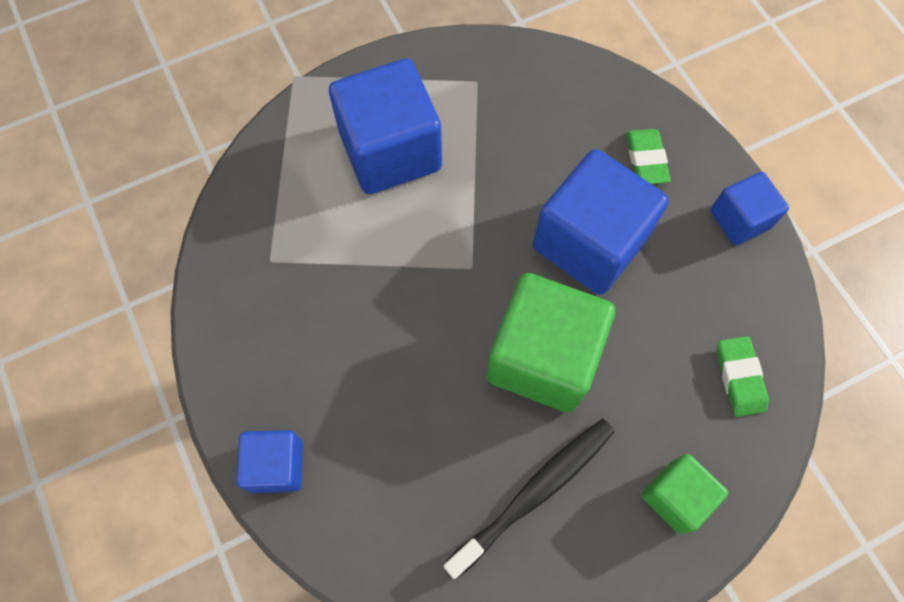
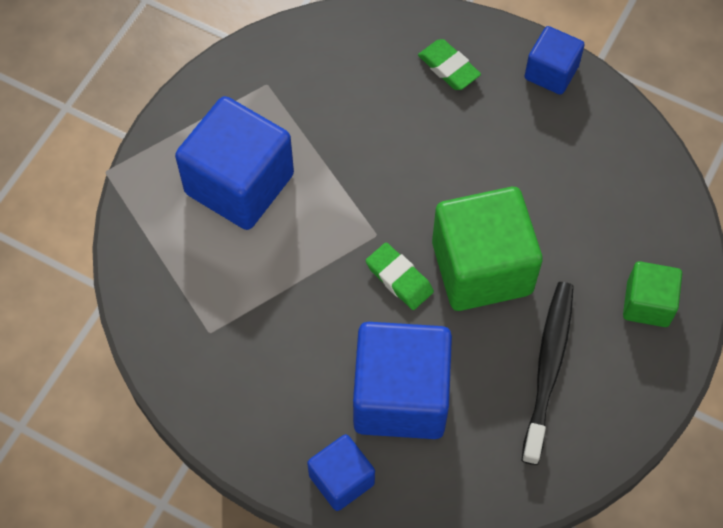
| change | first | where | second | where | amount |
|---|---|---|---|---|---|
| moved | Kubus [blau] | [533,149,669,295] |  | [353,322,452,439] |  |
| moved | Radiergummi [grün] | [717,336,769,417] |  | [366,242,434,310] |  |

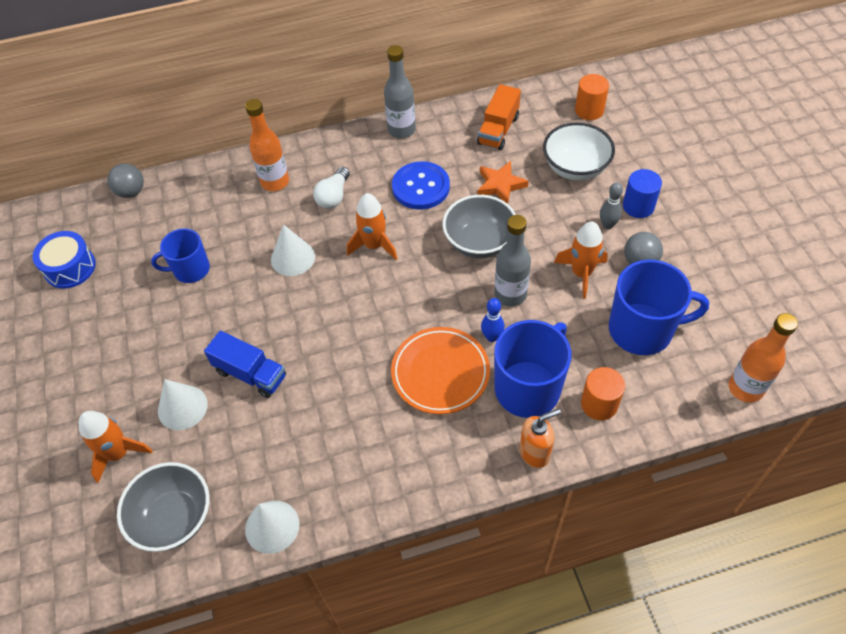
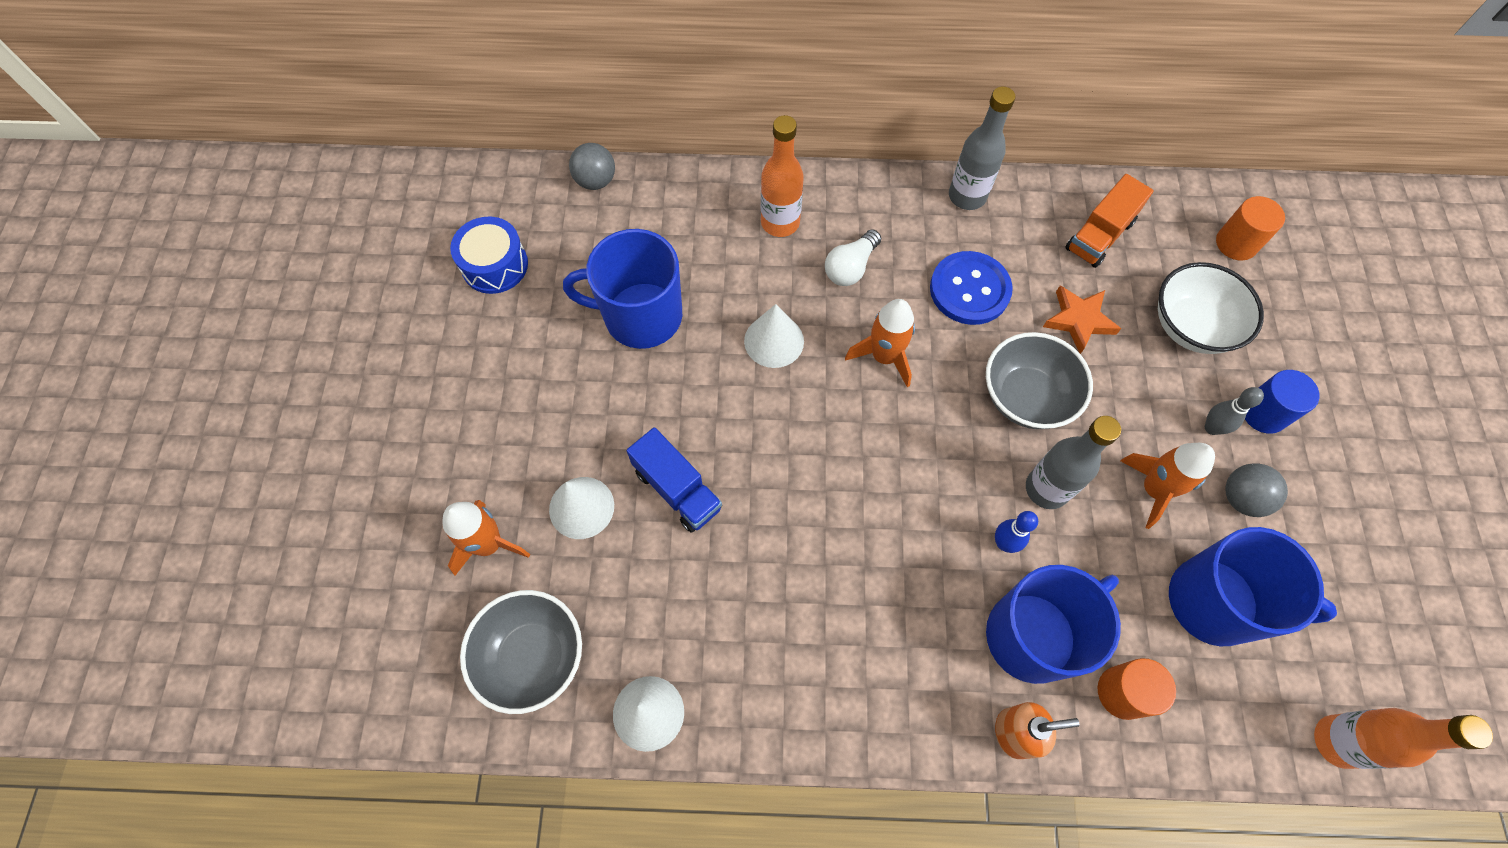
| change | first | where | second | where | amount |
|---|---|---|---|---|---|
| resized | Tasse [blau] | [151,228,210,283] |  | [563,229,682,349] | x1.62 |
| removed | Teller [orange] | [391,327,490,414] |  |  |  |

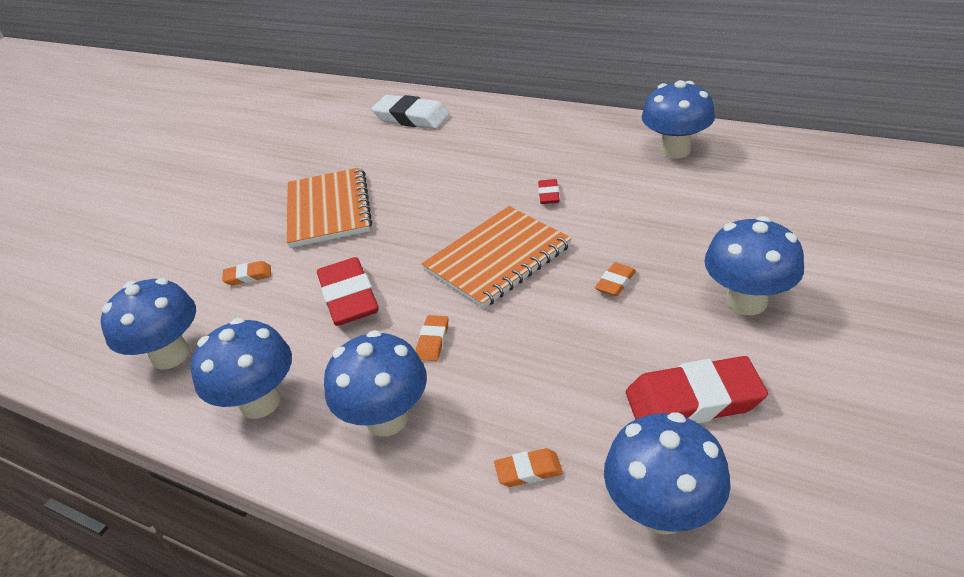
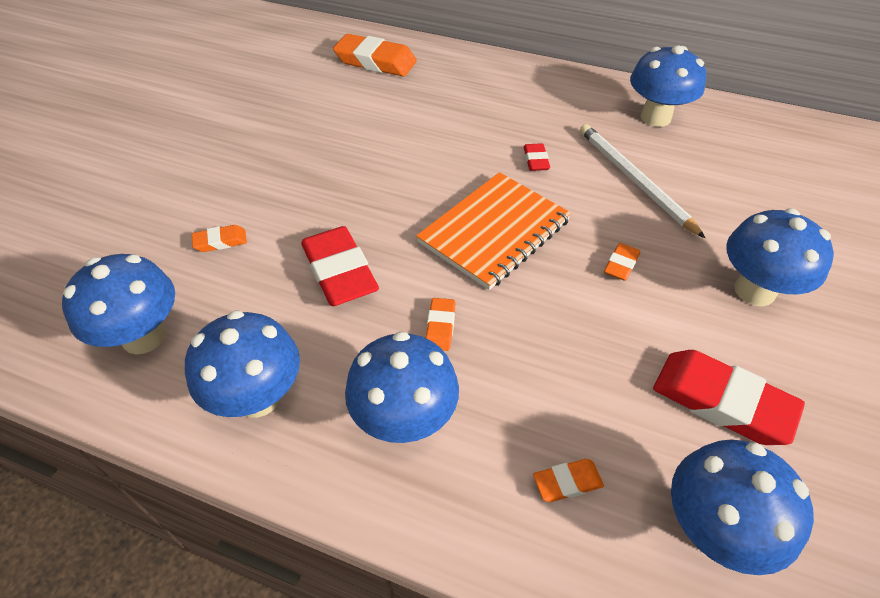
| change | first | where | second | where | amount |
|---|---|---|---|---|---|
| recoloured | Radiergummi [weiß] | [371,95,450,129] | Radiergummi [orange] | [333,34,417,76] |  |
| added |  |  | Bleistift [weiß] | [580,124,705,238] |  |
| turned | Radiergummi [rot] | [626,356,768,423] |  | [653,350,805,445] | 45 degrees clockwise |
| removed | Notizbuch [orange] | [286,167,372,248] |  |  |  |

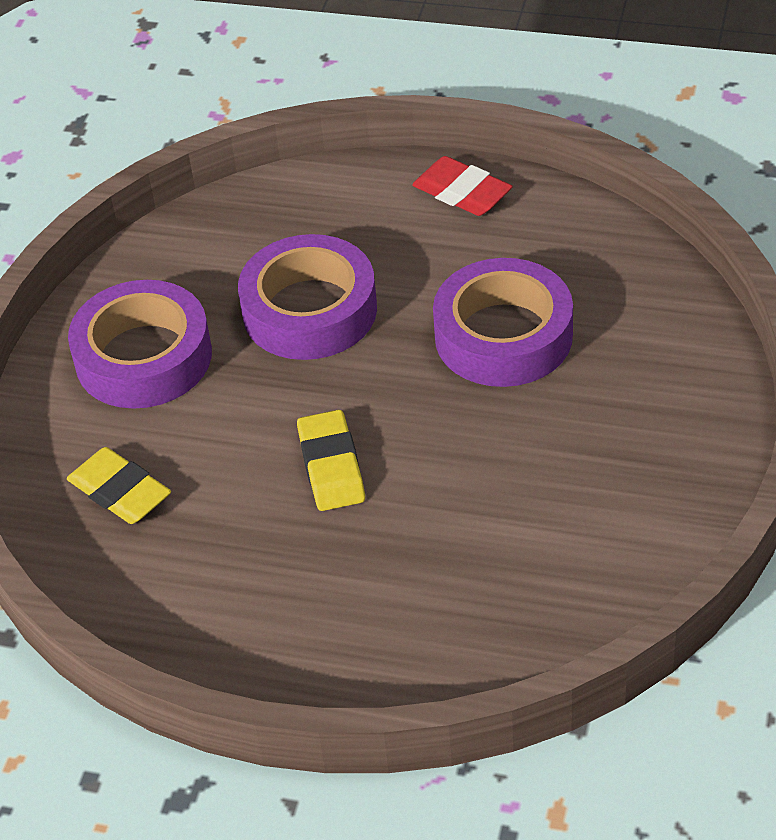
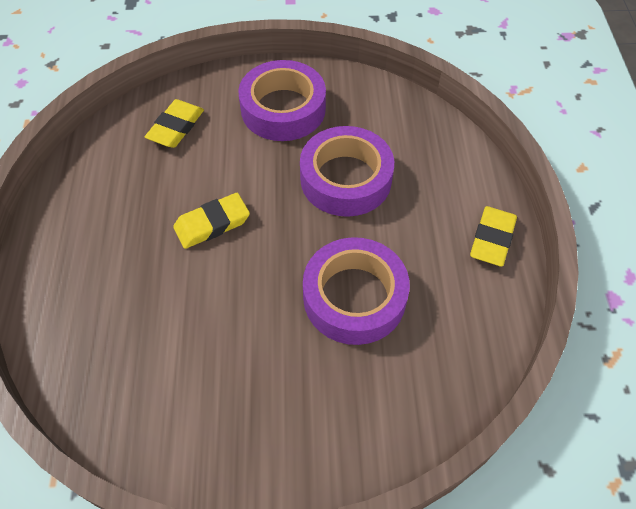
| change | first | where | second | where | amount |
|---|---|---|---|---|---|
| recoloured | Radiergummi [rot] | [412,156,513,216] | Radiergummi [gelb] | [470,206,517,267] |  |

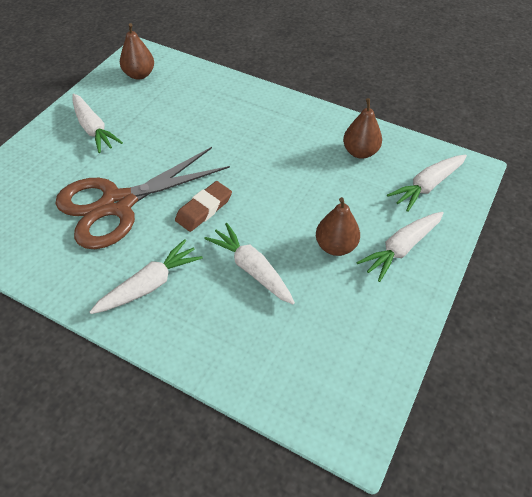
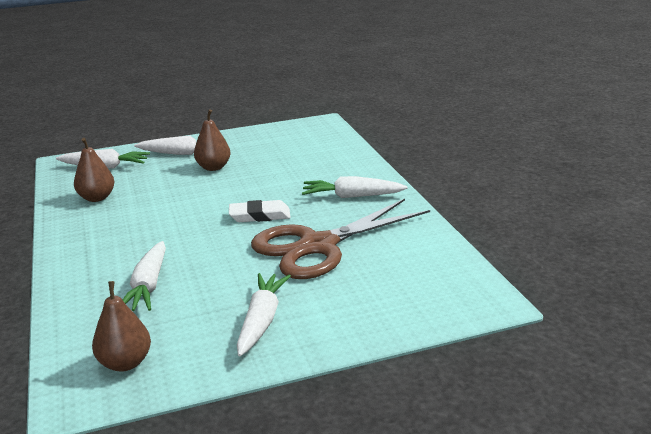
| change | first | where | second | where | amount |
|---|---|---|---|---|---|
| moved | Karotte [weiß] | [204,223,295,304] |  | [123,241,166,311] |  |
| recoloured | Radiergummi [braun] | [175,181,232,232] | Radiergummi [weiß] | [229,200,291,222] |  |
| turned | Schere [braun] | [55,147,230,249] |  | [251,199,430,279] | 135 degrees clockwise |

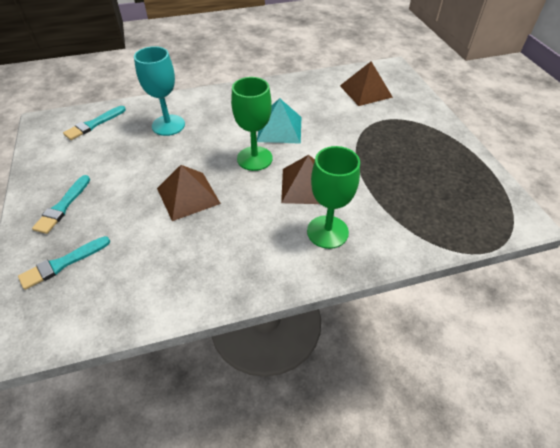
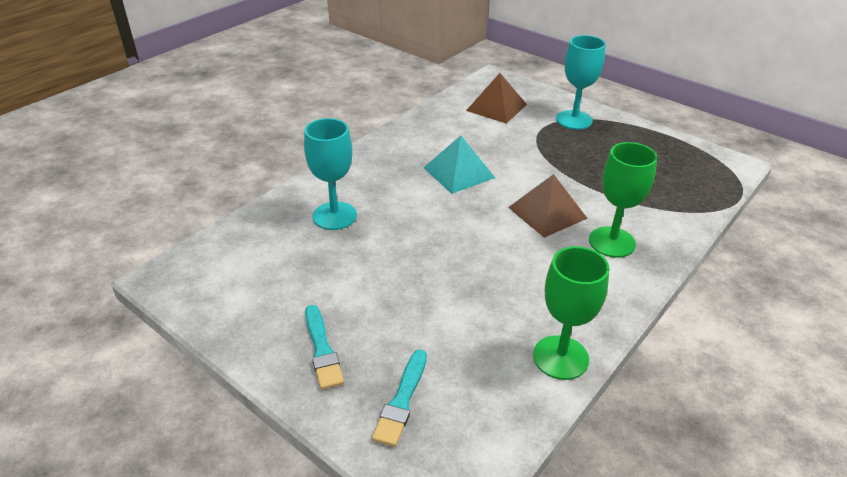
| change | first | where | second | where | amount |
|---|---|---|---|---|---|
| moved | Kelch [grün] | [231,77,273,171] |  | [533,246,609,380] |  |
| added |  |  | Kelch [türkis] | [556,35,605,130] |  |
| removed | Pinsel [türkis] | [63,106,126,140] |  |  |  |
| removed | Pyramide [braun] | [157,165,221,221] |  |  |  |

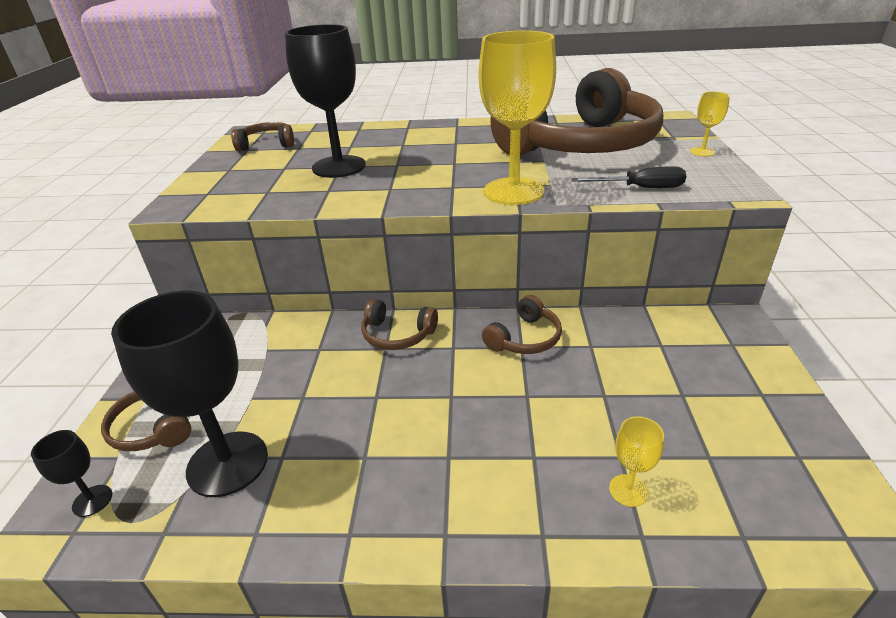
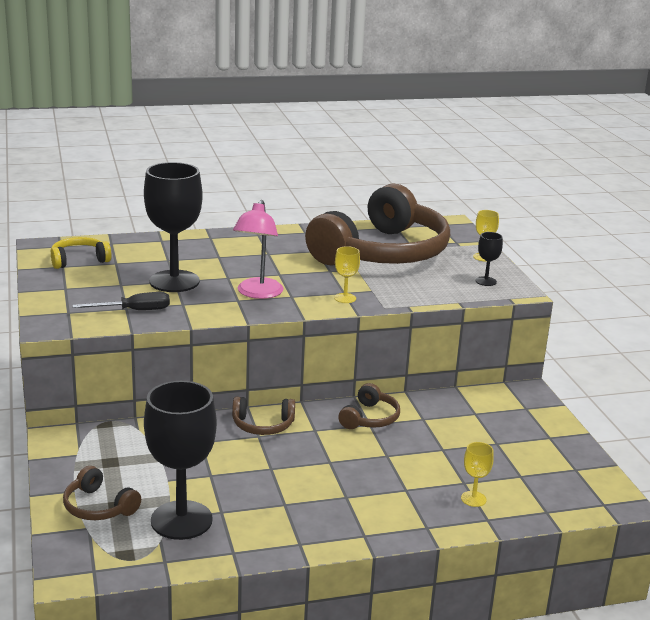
| change | first | where | second | where | amount |
|---|---|---|---|---|---|
| recoloured | Kopfhörer [braun] | [231,122,294,151] | Kopfhörer [gelb] | [51,237,112,269] |  |
| moved | Schraubenzieher [schwarz] | [571,166,686,188] |  | [73,292,170,310] |  |
| added |  |  | Lampe [rosa] | [233,200,284,299] |  |
| resized | Kelch [gelb] | [479,31,556,205] |  | [334,246,360,303] | x0.44 |
| moved | Kelch [schwarz] | [31,430,112,517] |  | [476,232,503,286] |  |

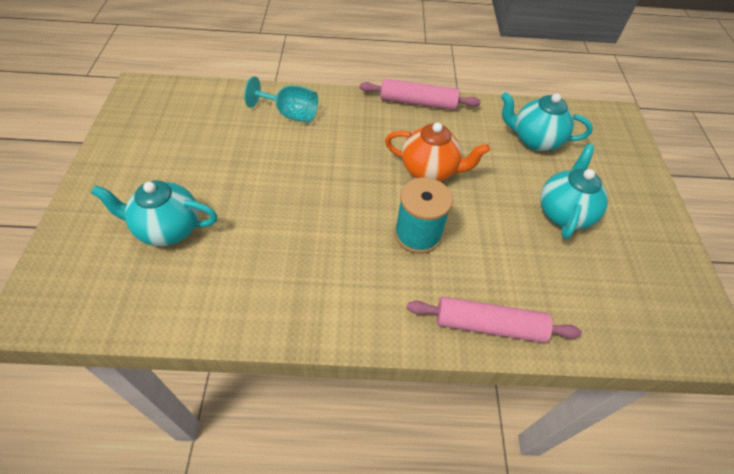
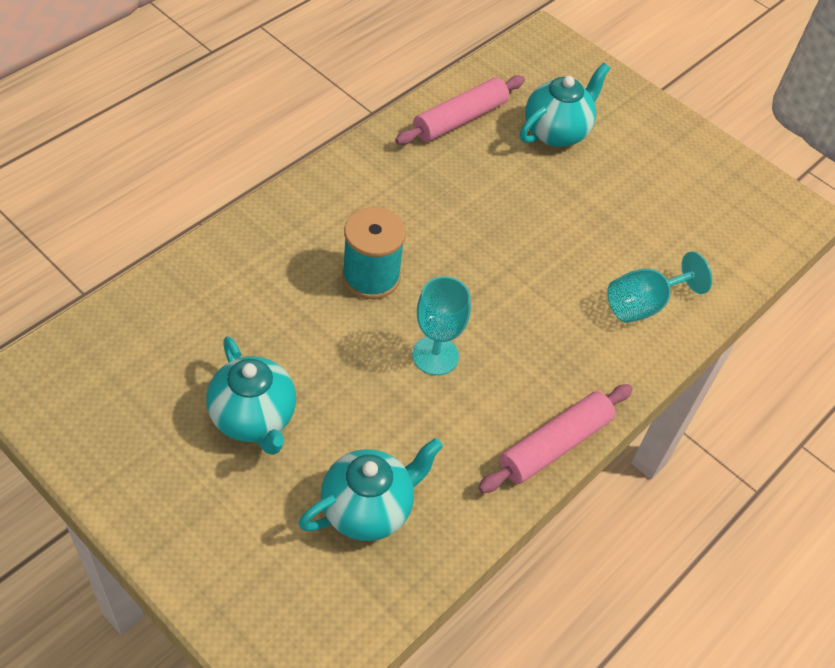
| change | first | where | second | where | amount |
|---|---|---|---|---|---|
| moved | Nudelholz [rosa] | [407,297,582,343] |  | [395,75,525,145] |  |
| replaced | Teekanne [orange] | [385,122,490,181] | Kelch [türkis] | [412,276,471,375] |  |

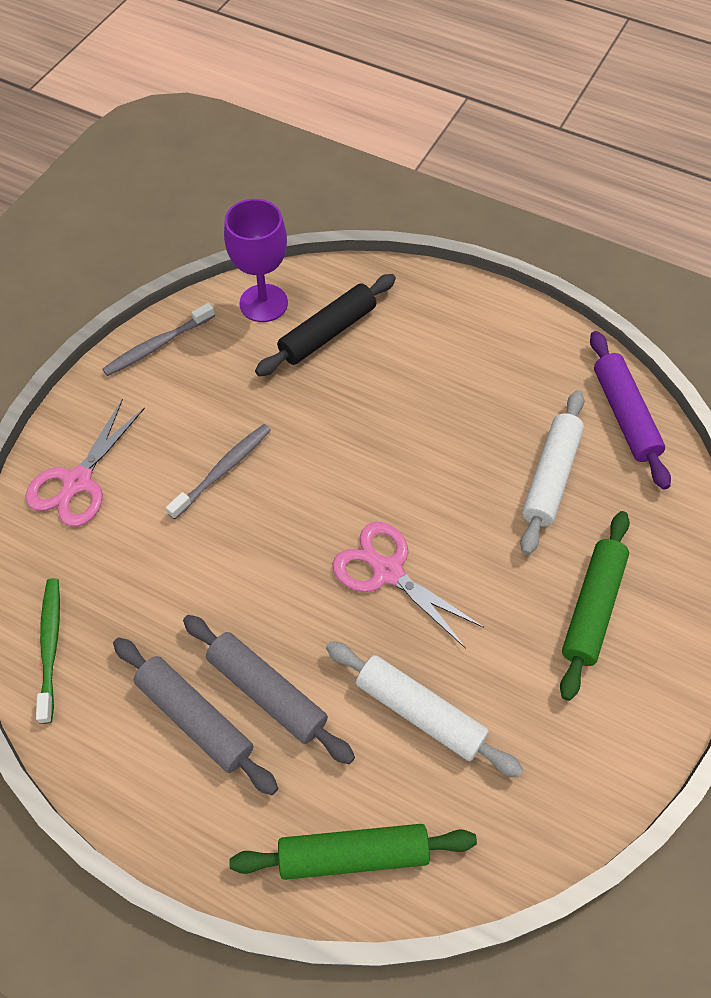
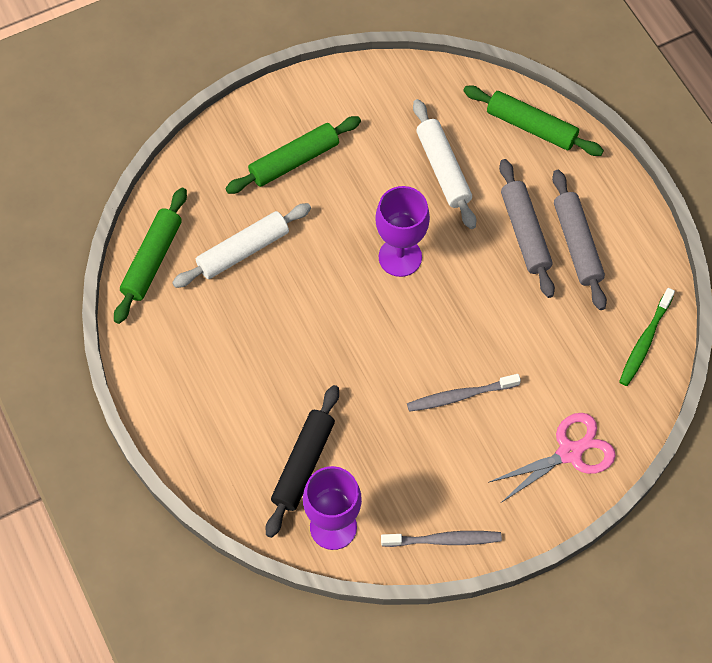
| change | first | where | second | where | amount |
|---|---|---|---|---|---|
| recoloured | Nudelholz [lila] | [590,331,671,489] | Nudelholz [grün] | [114,188,187,324] |  |
| turned | Nudelholz [schwarz] | [255,274,396,376] |  | [266,385,339,538] | 60 degrees counterclockwise |
| replaced | Schere [rosa] | [332,522,485,649] | Kelch [lila] | [375,186,430,277] |  |

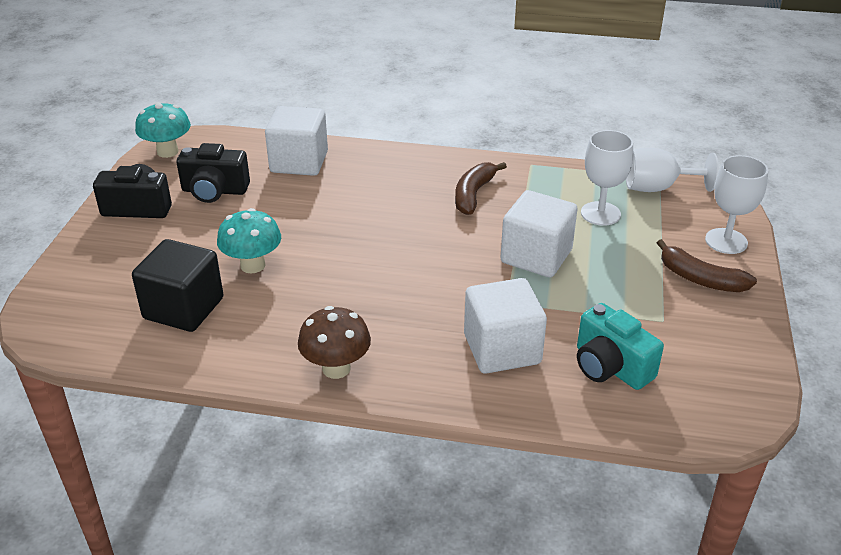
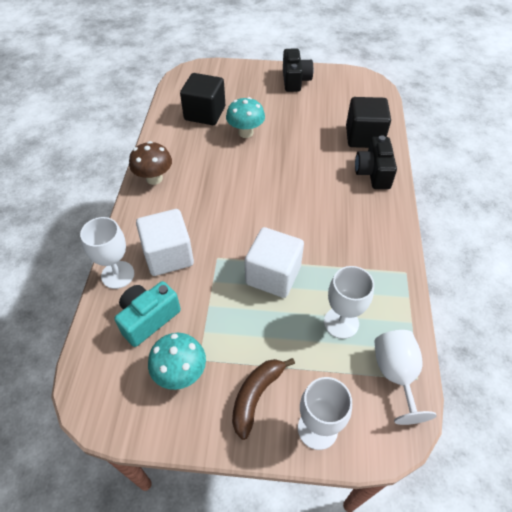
| change | first | where | second | where | amount |
|---|---|---|---|---|---|
| added |  |  | Kelch [weiß] | [80,217,134,289] |  |
| moved | Pilz [türkis] | [135,102,191,158] |  | [148,333,206,390] |  |
| recoloured | Kubus [weiß] | [265,106,328,176] | Kubus [schwarz] | [346,97,391,148] |  |
| moved | Kamera [schwarz] | [176,143,250,203] |  | [355,135,397,189] |  |
| removed | Banane [braun] | [455,162,507,215] |  |  |  |

